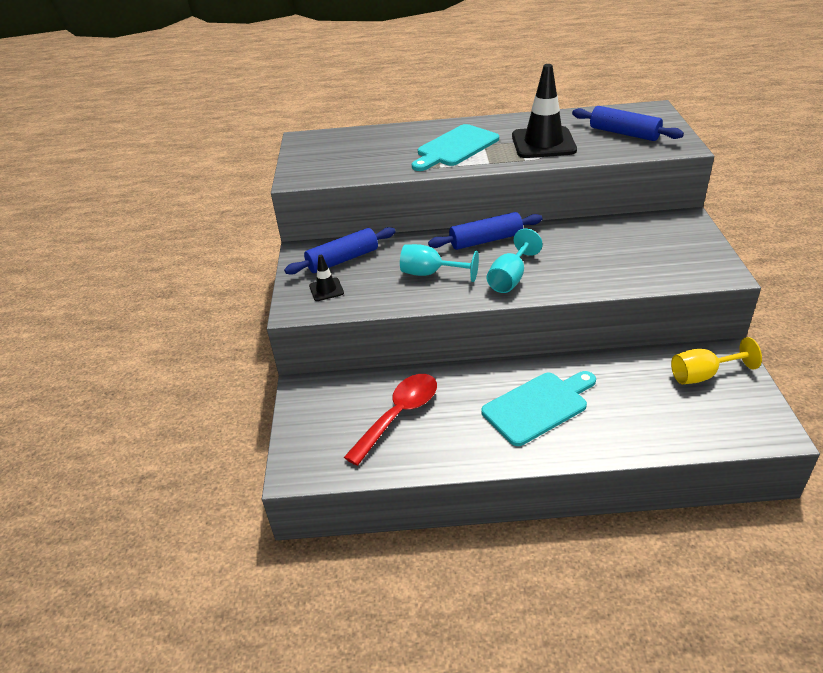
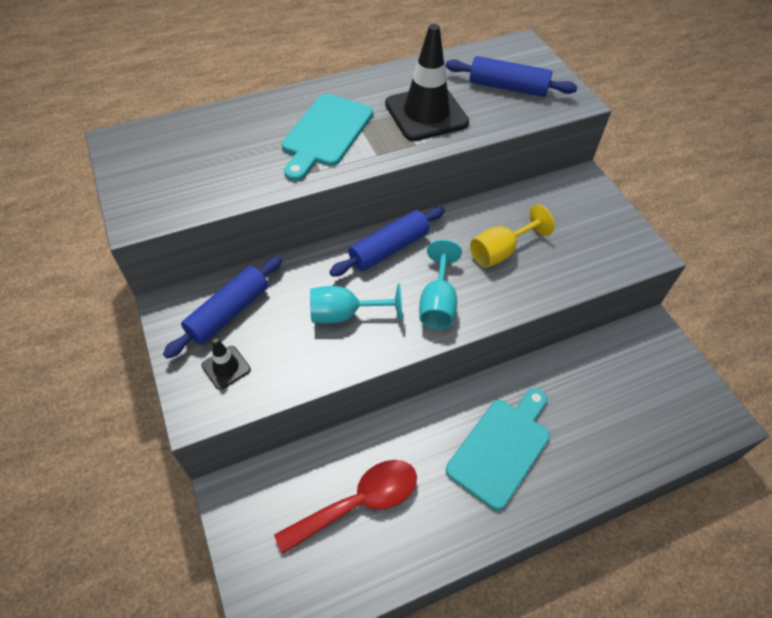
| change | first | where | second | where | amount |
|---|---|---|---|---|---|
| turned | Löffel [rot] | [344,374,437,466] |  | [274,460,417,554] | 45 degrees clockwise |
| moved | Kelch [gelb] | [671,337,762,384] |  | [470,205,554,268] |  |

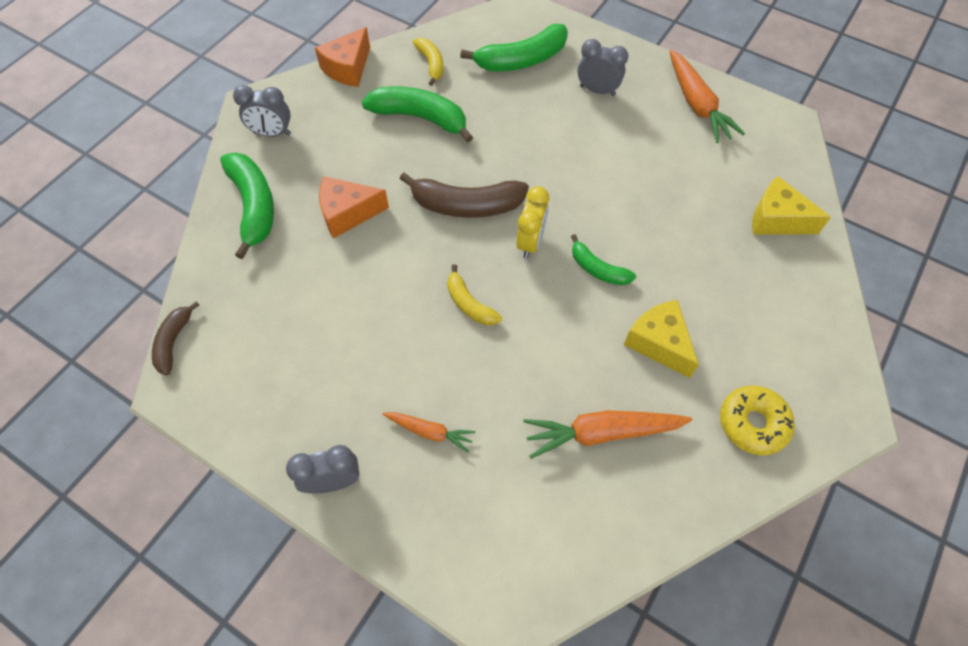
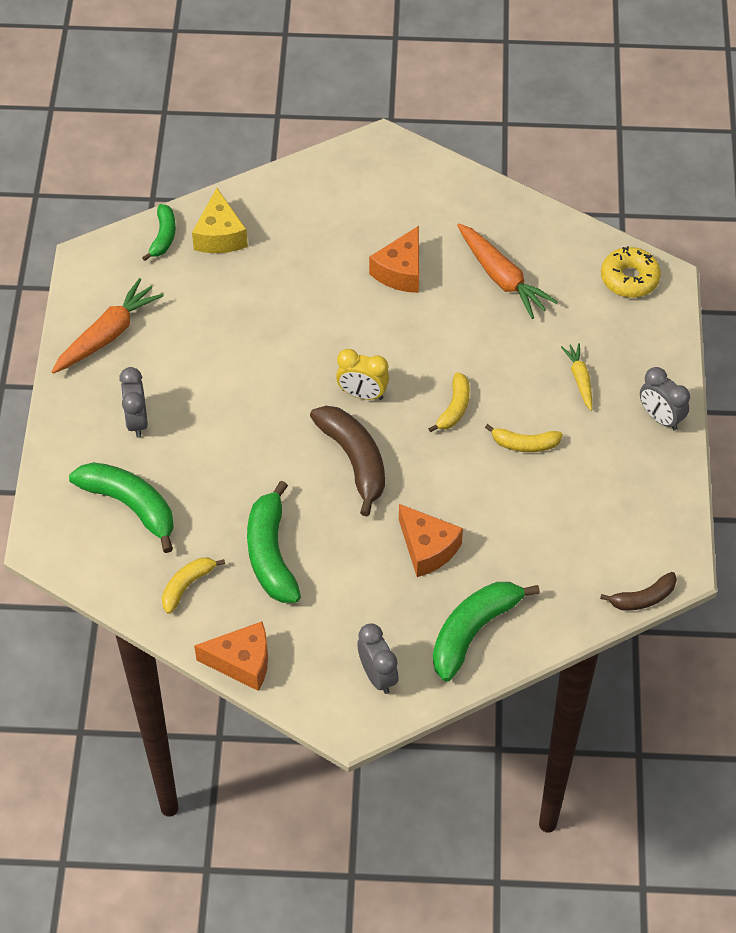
| change | first | where | second | where | amount |
|---|---|---|---|---|---|
| moved | Banane [grün] | [571,234,636,285] |  | [142,204,176,261] |  |
| turned | Wecker [gelb] | [516,186,549,259] |  | [336,349,389,400] | 150 degrees counterclockwise |
| recoloured | Käse [gelb] | [624,300,699,378] | Käse [orange] | [369,226,419,293] |  |
| added |  |  | Banane [gelb] | [485,424,563,452] |  |
| recoloured | Karotte [orange] | [383,412,476,453] | Karotte [gelb] | [561,343,592,411] |  |
| moved | Donut [gelb] | [720,386,795,455] |  | [601,246,661,298] |  |

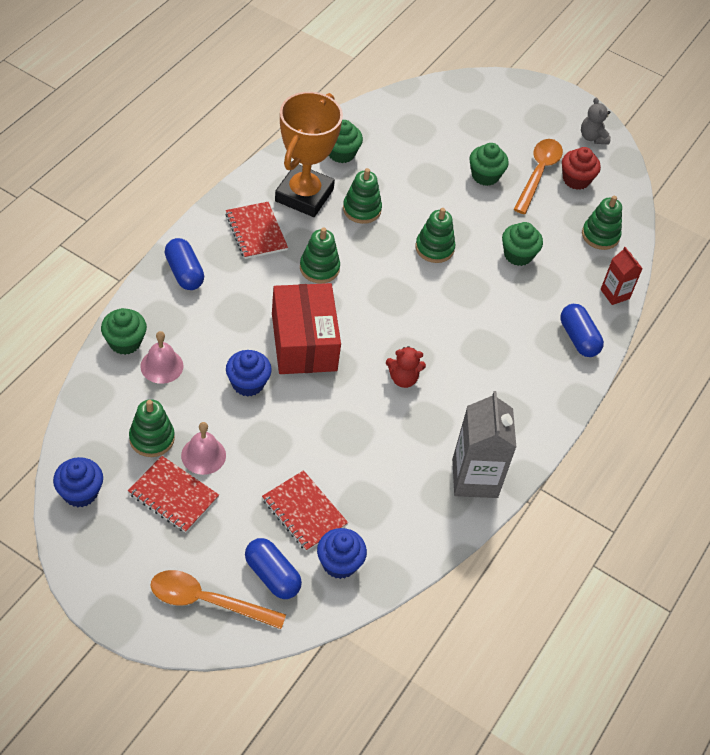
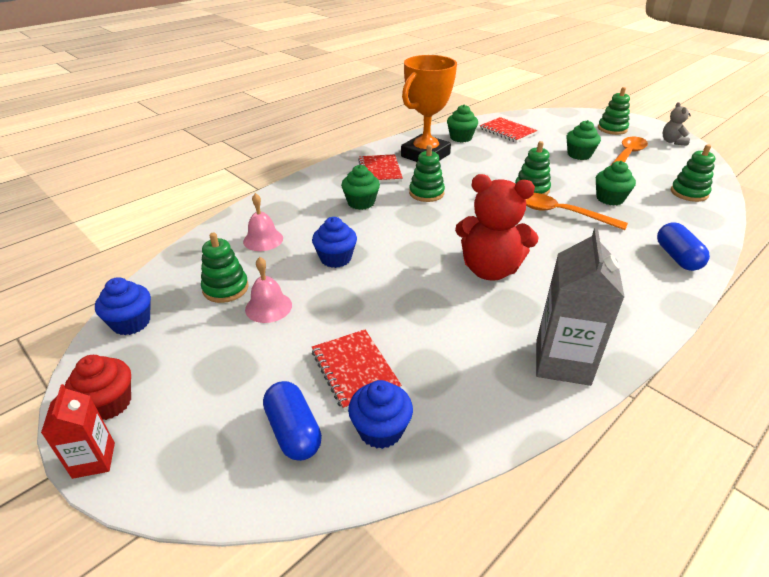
| change | first | where | second | where | amount |
|---|---|---|---|---|---|
| moved | Getränkekarton [rot] | [601,247,643,305] |  | [41,384,115,479] |  |
| moved | Muffin [rot] | [562,147,601,190] |  | [65,355,131,420] |  |
| moved | Muffin [grün] | [101,308,147,355] |  | [341,165,380,210] |  |
| resized | Teddybär [rot] | [386,346,426,388] |  | [455,174,539,281] | x1.98 |
| moved | Notizbuch [rot] | [128,456,219,533] |  | [480,117,537,143] |  |
| moved | Löffel [orange] | [150,570,286,629] |  | [526,193,628,230] |  |
| moved | Stapelspielzeug [grün] | [343,168,382,224] |  | [598,87,630,135] |  |
| removed | Kapsel [blau] | [164,238,204,290] |  |  |  |
| removed | Schachtel [rot] | [272,283,341,374] |  |  |  |

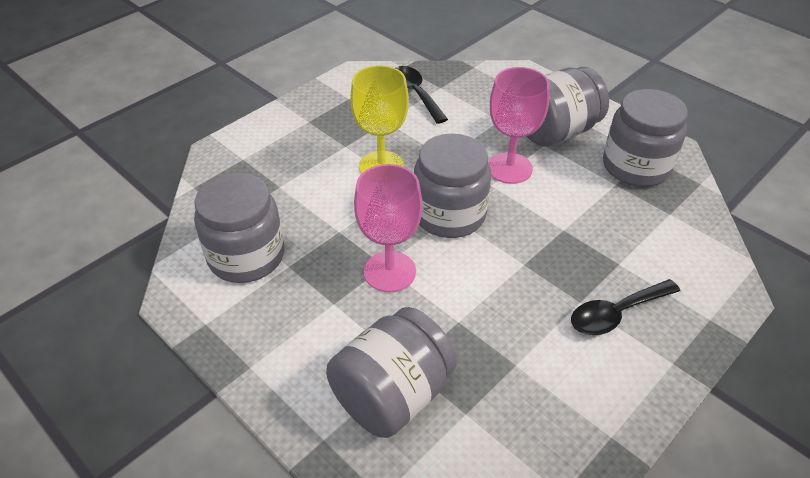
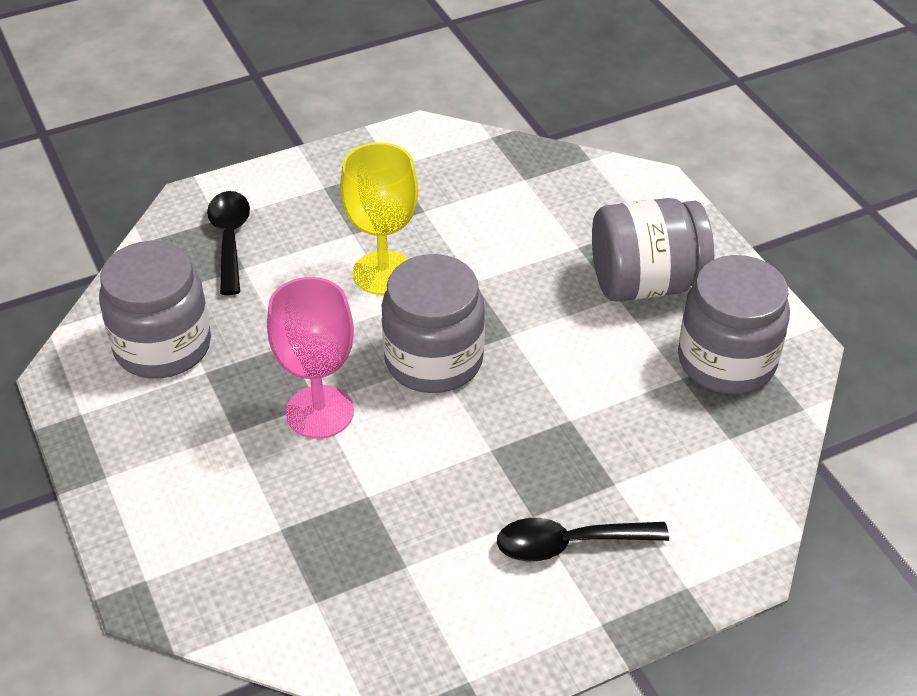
| change | first | where | second | where | amount |
|---|---|---|---|---|---|
| moved | Löffel [schwarz] | [396,66,448,124] |  | [207,191,250,295] |  |
| removed | Einmachglas [grau] | [326,307,457,438] |  |  |  |
| removed | Kelch [rosa] | [488,67,549,184] |  |  |  |

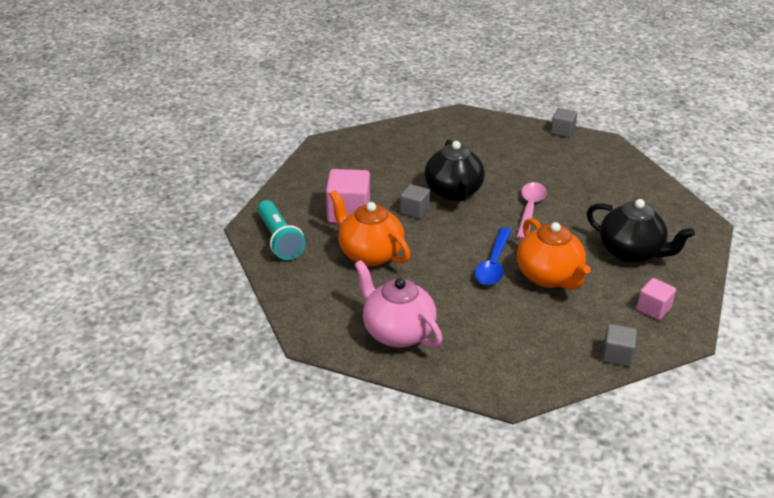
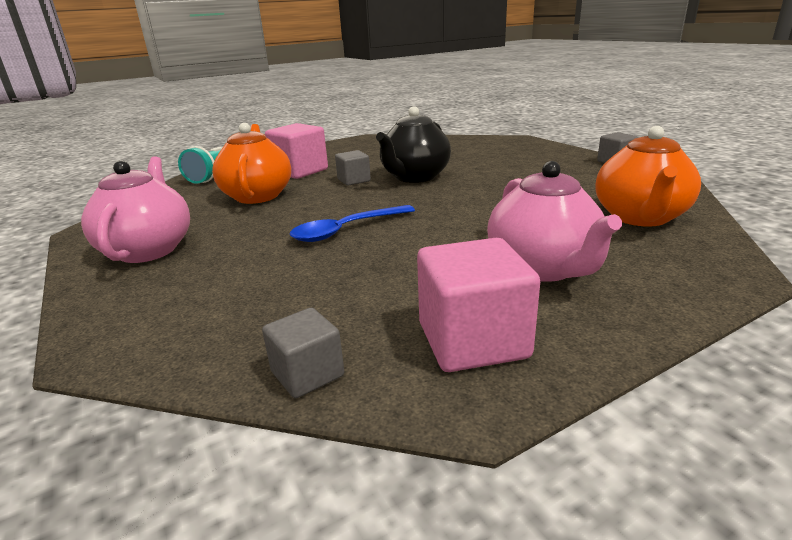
| change | first | where | second | where | amount |
|---|---|---|---|---|---|
| resized | Kubus [rosa] | [637,278,676,320] |  | [417,238,540,372] | x1.71 |
| recoloured | Teekanne [schwarz] | [587,199,695,263] | Teekanne [rosa] | [487,161,622,282] |  |
| moved | Teekanne [orange] | [517,218,591,290] |  | [596,126,701,227] |  |
| removed | Löffel [rosa] | [516,182,547,240] |  |  |  |

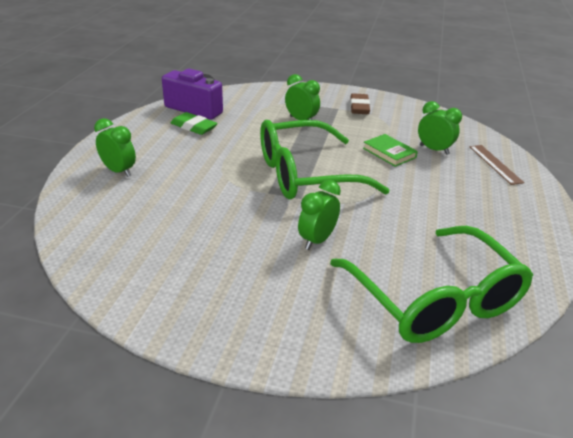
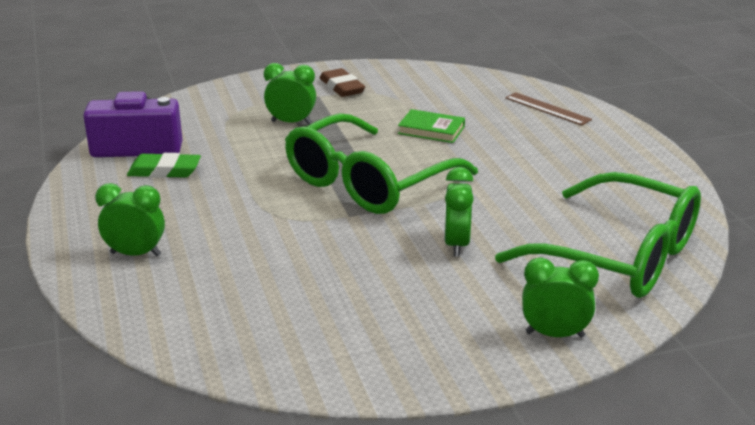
| change | first | where | second | where | amount |
|---|---|---|---|---|---|
| moved | Wecker [grün] | [418,101,462,155] |  | [522,257,599,338] |  |

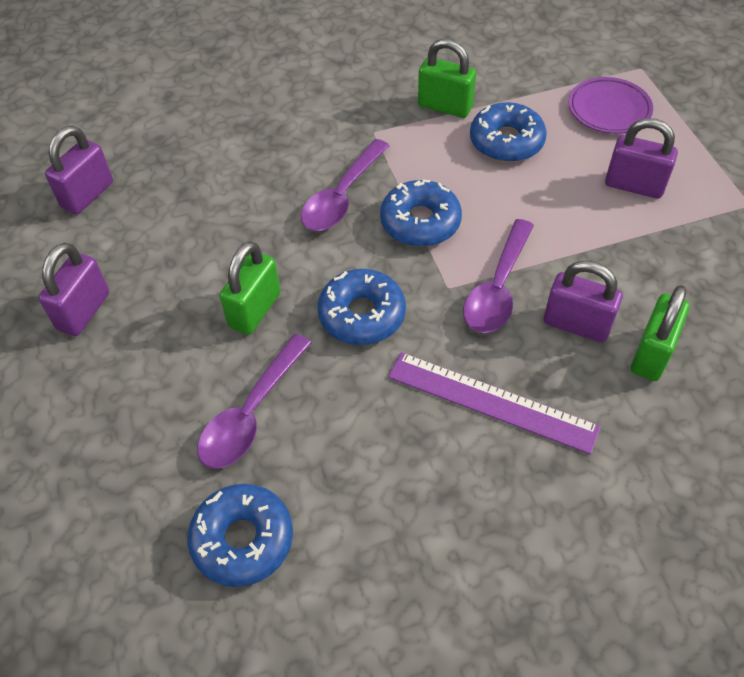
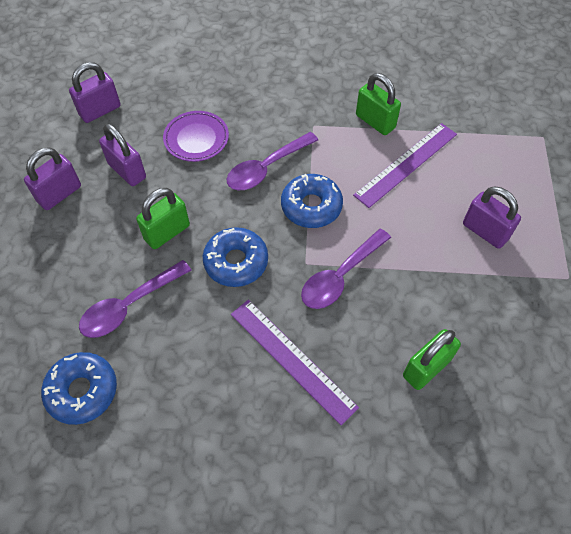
| change | first | where | second | where | amount |
|---|---|---|---|---|---|
| moved | Vorhängeschloss [lila] | [544,261,623,343] |  | [99,124,146,186] |  |
| moved | Teller [lila] | [568,77,653,134] |  | [163,111,229,162] |  |
| replaced | Donut [blau] | [470,102,547,162] | Lineal [lila] | [353,123,457,208] |  |

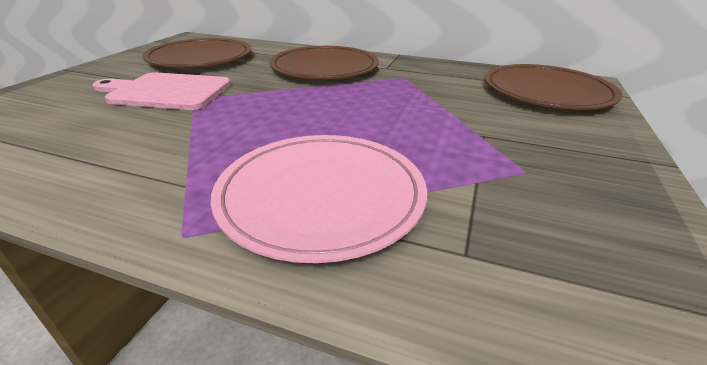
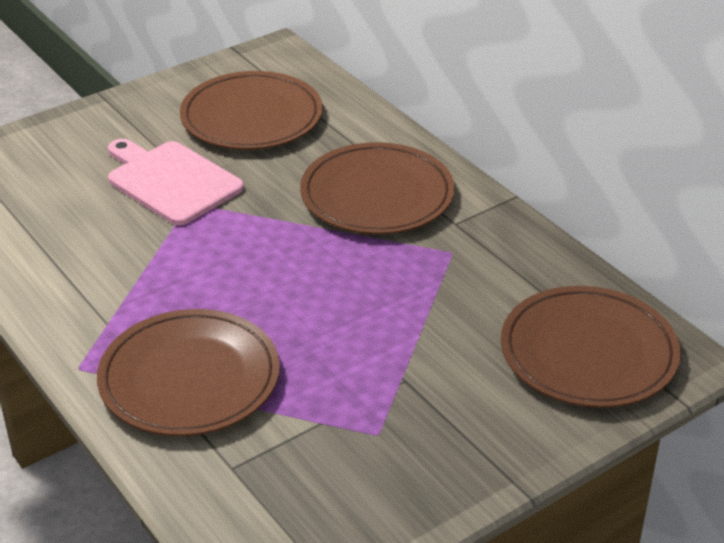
| change | first | where | second | where | amount |
|---|---|---|---|---|---|
| recoloured | Teller [rosa] | [211,135,427,263] | Teller [braun] | [97,309,280,436] |  |

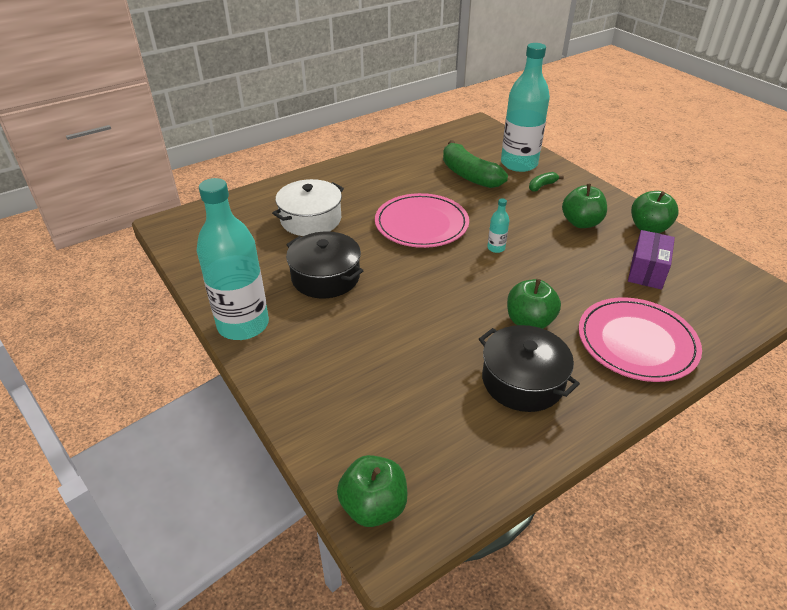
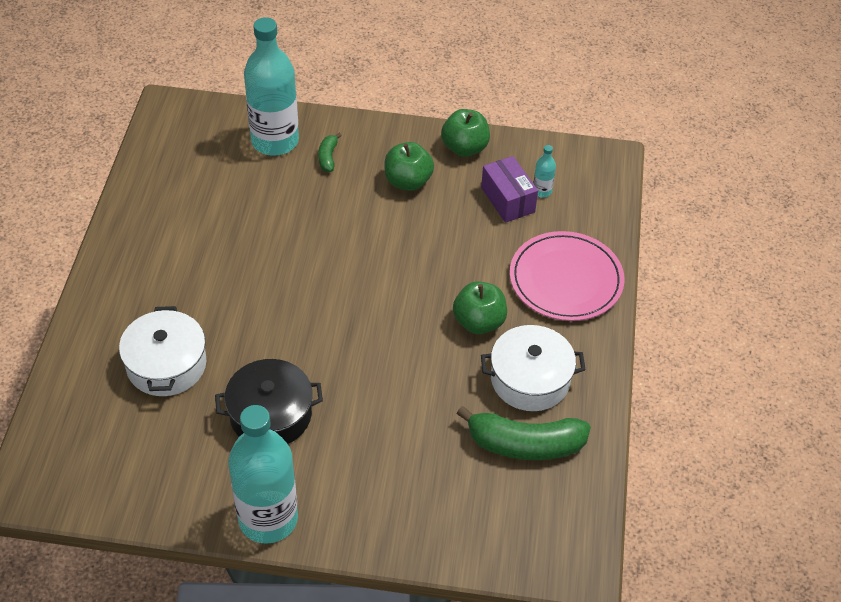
| change | first | where | second | where | amount |
|---|---|---|---|---|---|
| moved | Banane [grün] | [443,140,508,188] |  | [457,406,591,460] |  |
| recoloured | Kochtopf [schwarz] | [479,325,580,412] | Kochtopf [weiß] | [481,325,586,411] |  |
| moved | Flasche [türkis] | [487,198,509,253] |  | [533,145,556,198] |  |
| removed | Apfel [grün] | [337,455,408,527] |  |  |  |
| removed | Teller [rosa] | [375,193,469,248] |  |  |  |

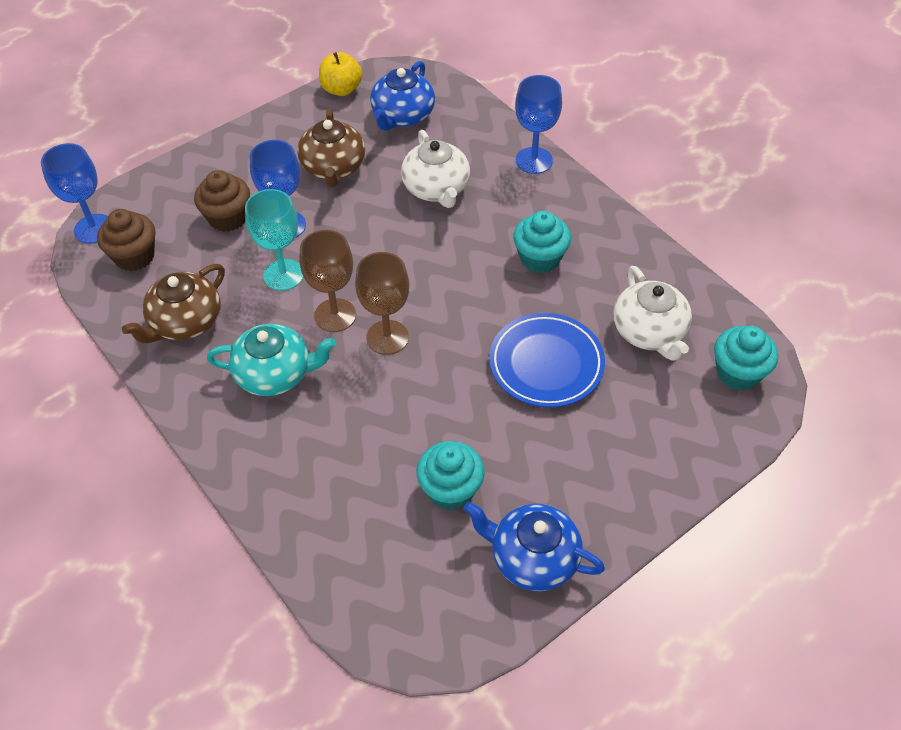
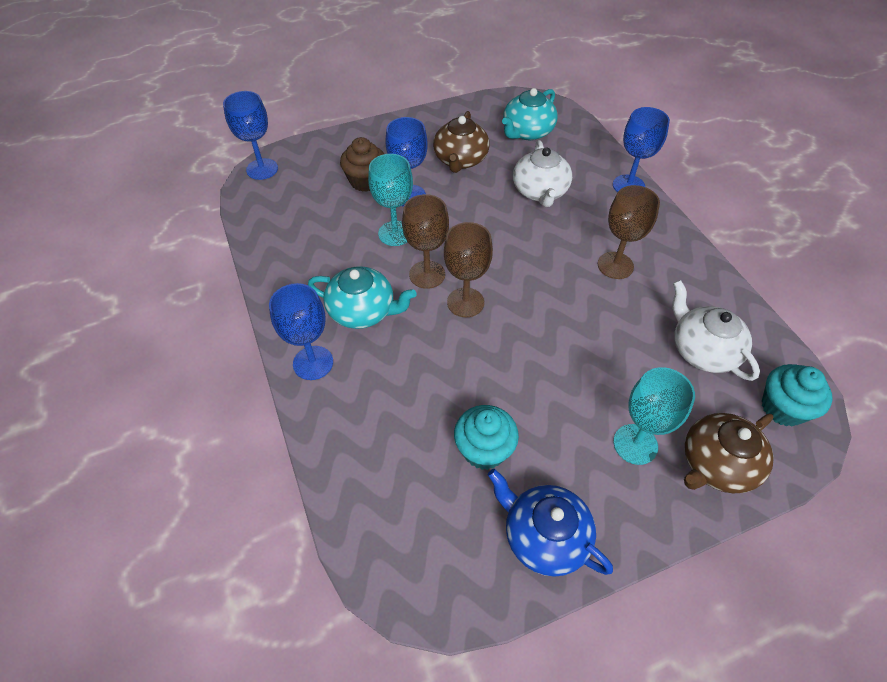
| change | first | where | second | where | amount |
|---|---|---|---|---|---|
| added |  |  | Kelch [blau] | [269,283,333,380] |  |
| recoloured | Teekanne [blau] | [370,61,435,131] | Teekanne [türkis] | [502,88,558,140] |  |
| replaced | Muffin [türkis] | [513,211,571,273] | Kelch [braun] | [598,185,660,279] |  |
| added |  |  | Kelch [türkis] | [613,367,695,465] |  |
| turned | Teekanne [weiß] | [613,266,692,361] |  | [672,280,760,381] | 150 degrees clockwise |
| moved | Teekanne [braun] | [122,264,225,343] |  | [684,413,774,494] |  |
| removed | Muffin [braun] | [97,209,156,271] |  |  |  |
| removed | Apfel [gelb] | [319,52,362,96] |  |  |  |
| removed | Teller [blau] | [489,313,605,408] |  |  |  |

